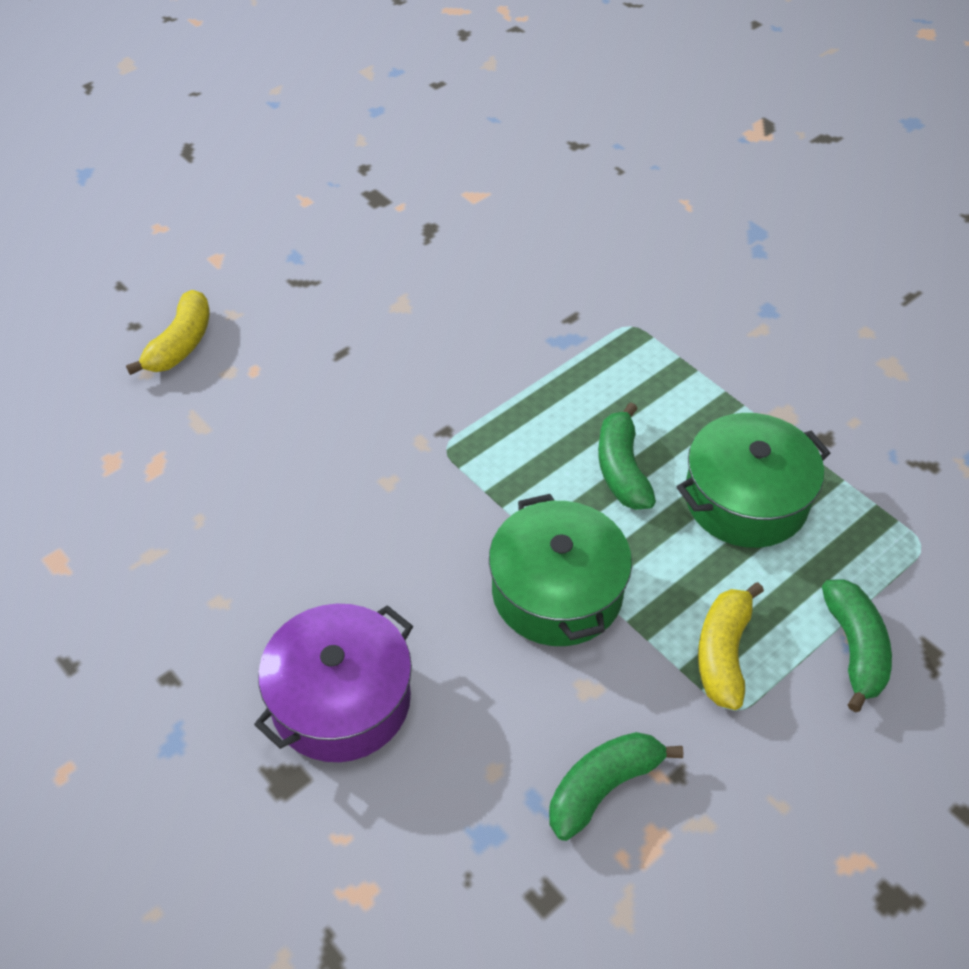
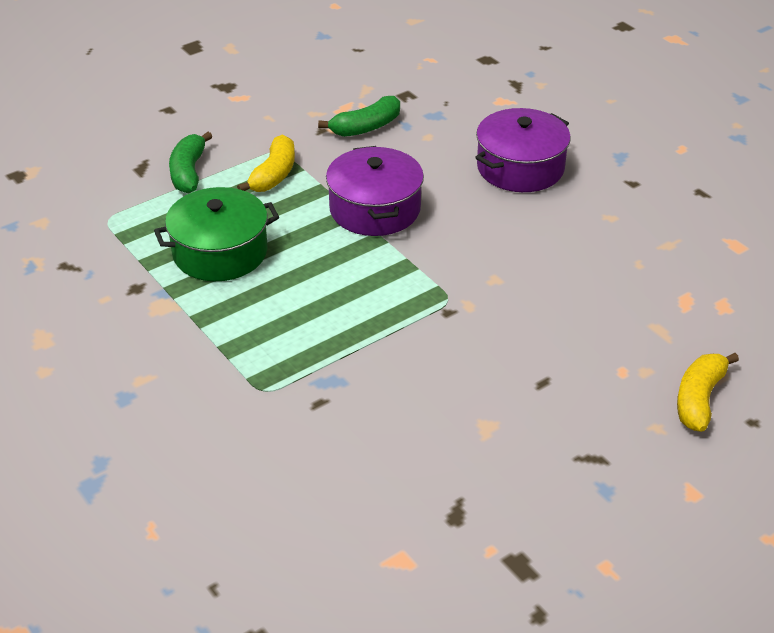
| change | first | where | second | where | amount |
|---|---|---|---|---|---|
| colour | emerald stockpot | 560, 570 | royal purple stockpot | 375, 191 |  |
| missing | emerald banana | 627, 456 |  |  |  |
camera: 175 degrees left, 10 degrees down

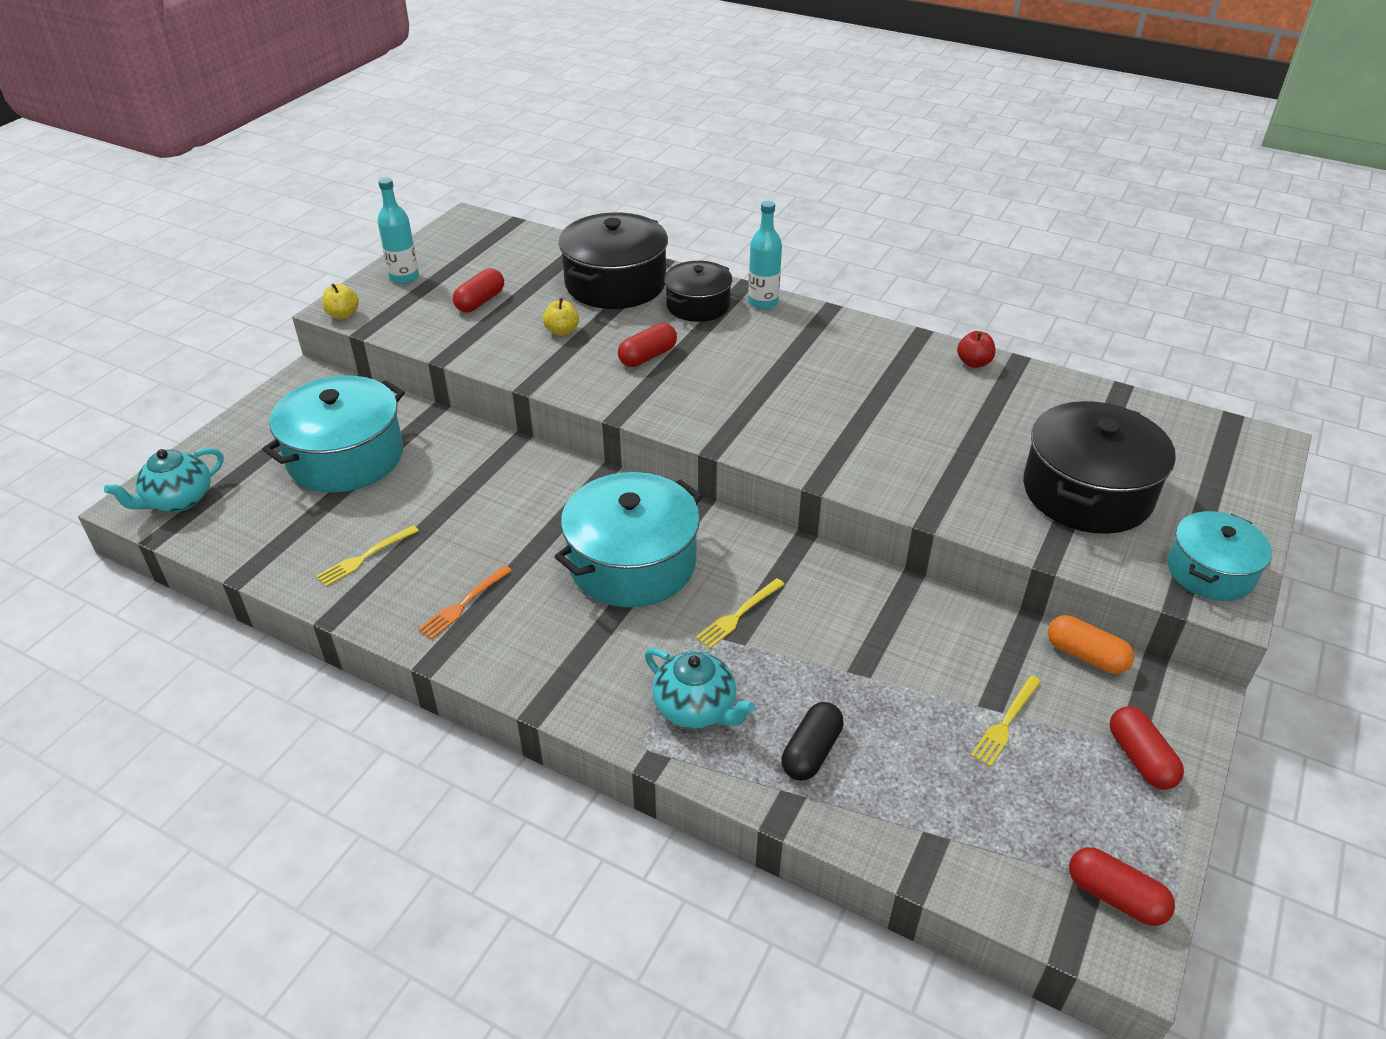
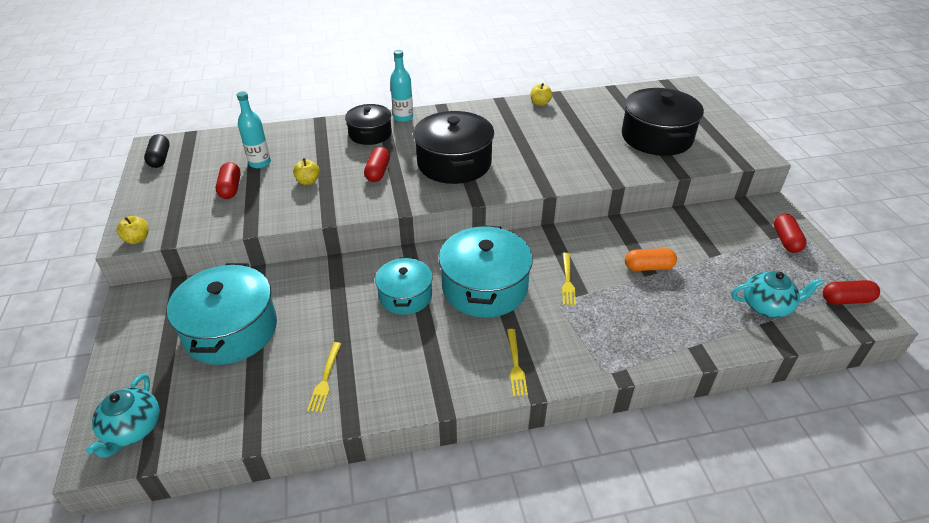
| change | first | where | second | where | amount |
|---|---|---|---|---|---|
| relocated | black capsule | 812, 741 |  | 157, 151 |  |
| relocated | teal flask | 398, 231 |  | 254, 129 |  |
| relocated | teal stockpot | 1219, 556 |  | 404, 286 |  |
| relocated | black stockpot | 613, 261 |  | 453, 147 |  |
| relocated | bright yellow dinner fork | 1006, 721 |  | 517, 363 |  |
| colour | crimson apple | 976, 349 | bright yellow apple | 541, 94 |  |
| relocated | orange capsule | 1091, 644 |  | 651, 259 |  |
| relocated | teal china teapot | 700, 688 |  | 778, 294 |  |
| spun | crimson capsule | 1147, 748 |  | 790, 233 | 60 degrees clockwise |
| missing | orange dinner fork | 465, 602 |  |  |  |
camera: 40 degrees left, 0 degrees up

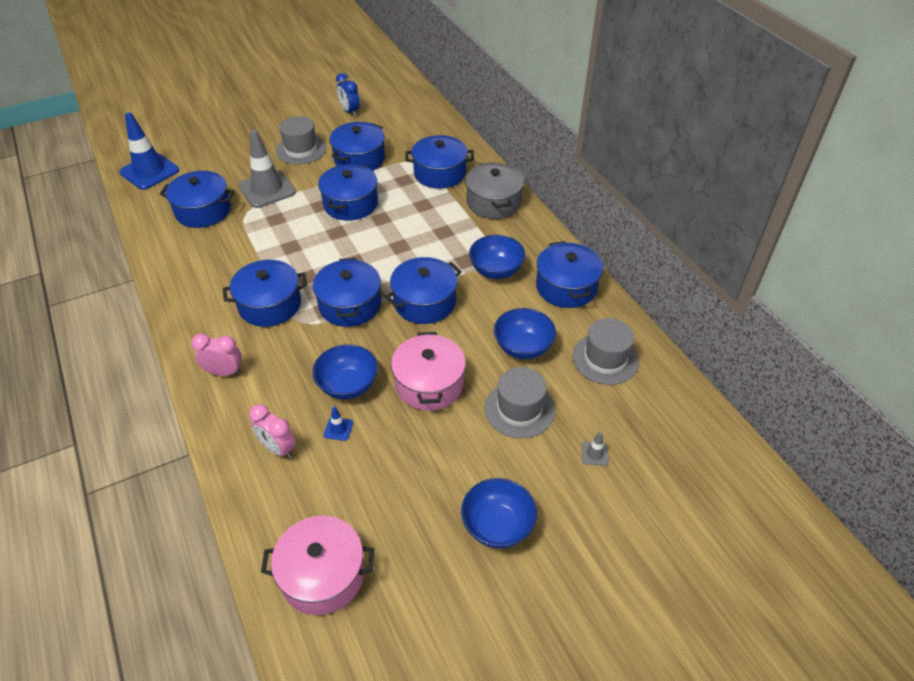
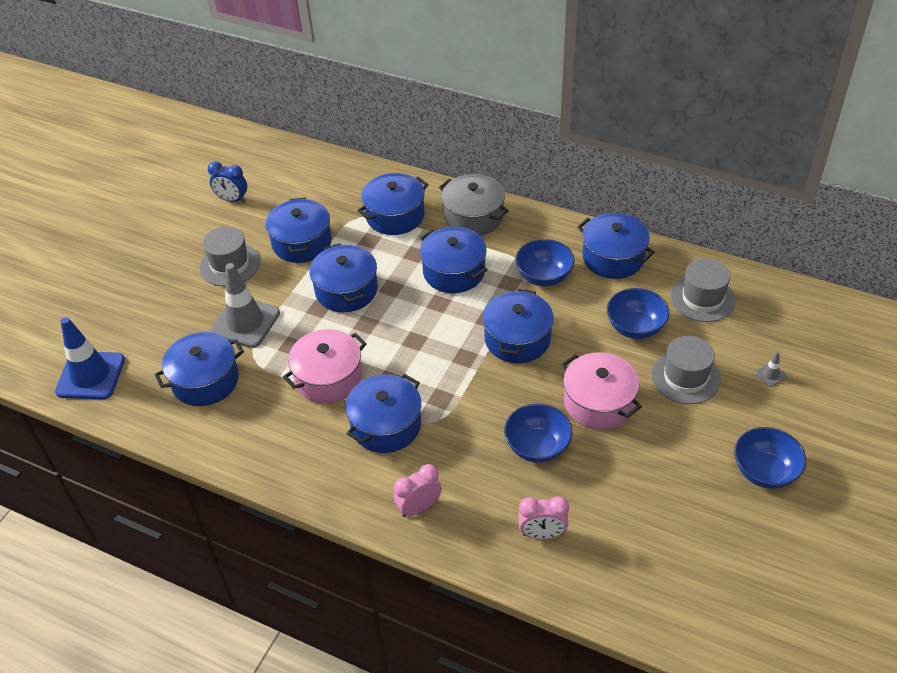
| change | first | where | second | where | amount |
|---|---|---|---|---|---|
| relocated | rose-pink stockpot | 317, 565 |  | 325, 366 |  |
| relocated | blue stockpot | 347, 292 |  | 453, 260 |  |
| missing | blue traffic cone | 338, 423 |  |  |  |
camera: 35 degrees left, 0 degrees up

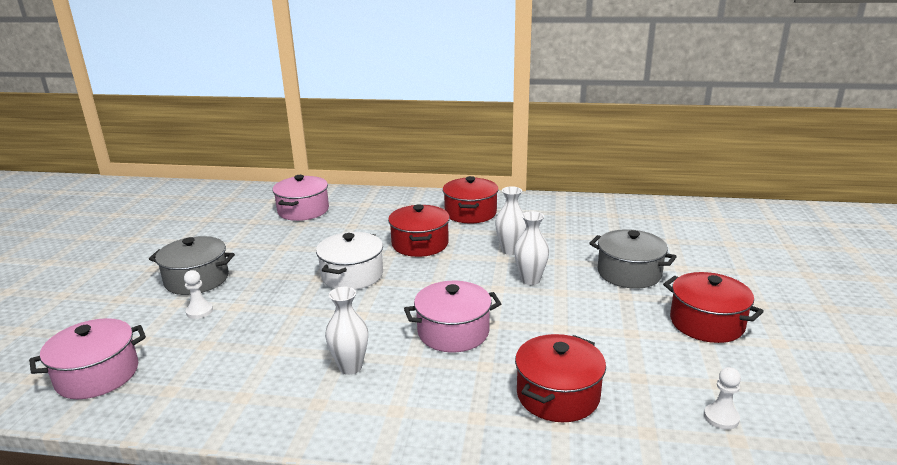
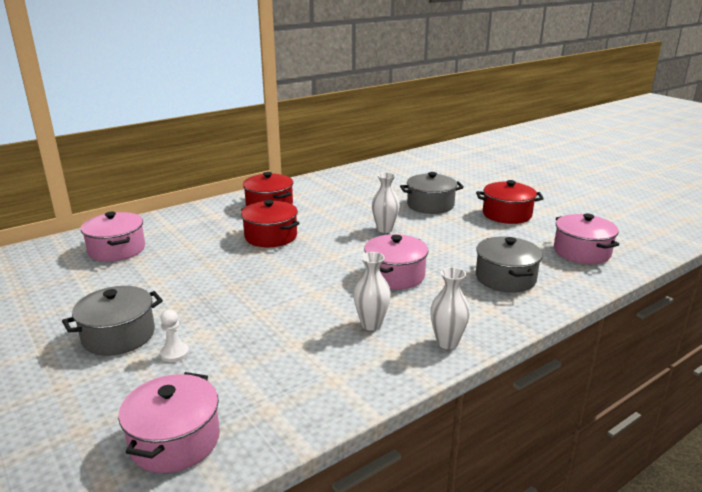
| change | first | where | second | where | amount |
|---|---|---|---|---|---|
| relocated | pure white flower vase | 510, 220 |  | 450, 308 |  |
| colour | crimson stockpot | 560, 378 | ash-grey stockpot | 509, 264 |  |
| exchanged | pure white chess pawn | 722, 398 | rose-pink stockpot | 586, 239 |  |
| missing | pure white stockpot | 349, 261 |  |  |  |
camera: 45 degrees left, 0 degrees up

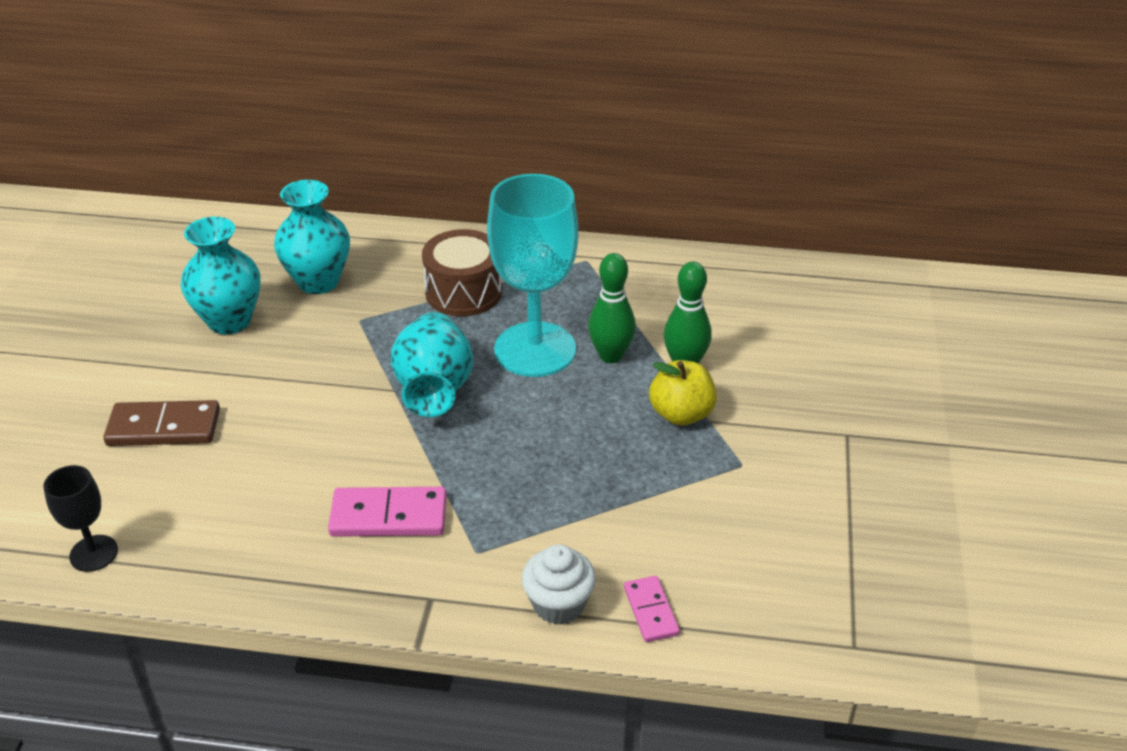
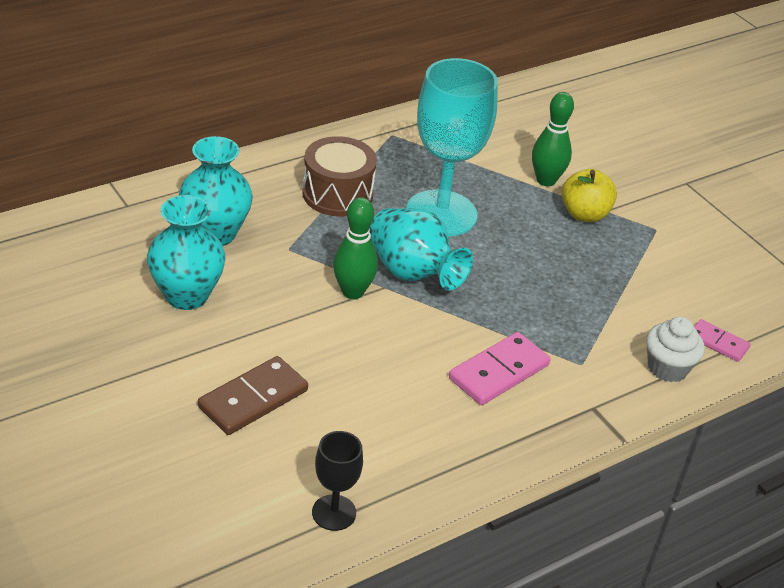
| change | first | where | second | where | amount |
|---|---|---|---|---|---|
| relocated | emerald skittle | 612, 308 |  | 355, 248 |  |
camera: 45 degrees left, 0 degrees up

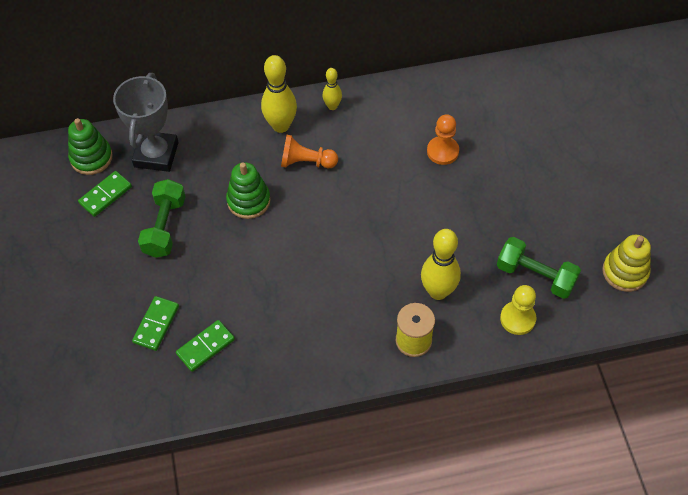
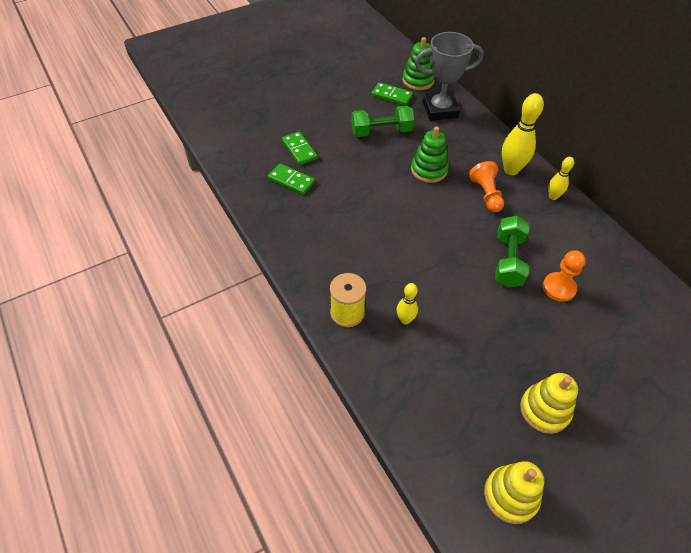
| change | first | where | second | where | amount |
|---|---|---|---|---|---|
| spun | emerald domino piece | 155, 323 |  | 300, 148 | 60 degrees clockwise |
| size | bright yellow skittle | 441, 264 |  | 407, 304 | x0.56 |
| relocated | emerald dumbbell | 539, 268 |  | 512, 252 |  |
| appeared |  |  | bright yellow stacking rings | 549, 403 |  |
| missing | bright yellow chess pawn | 518, 310 |  |  |  |
camera: 70 degrees right, 5 degrees down

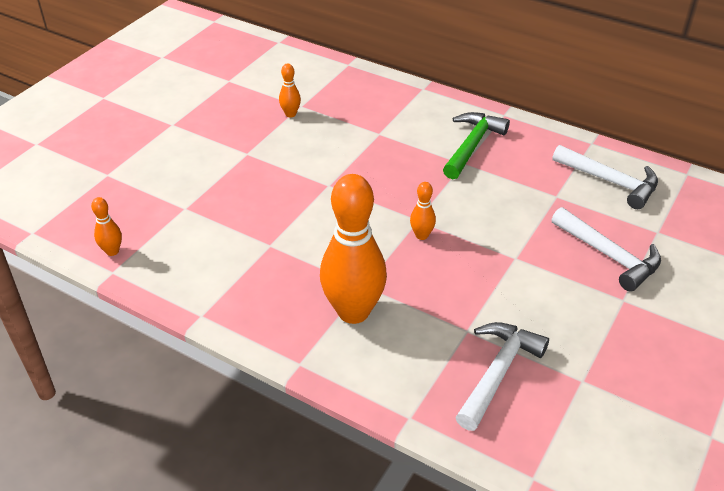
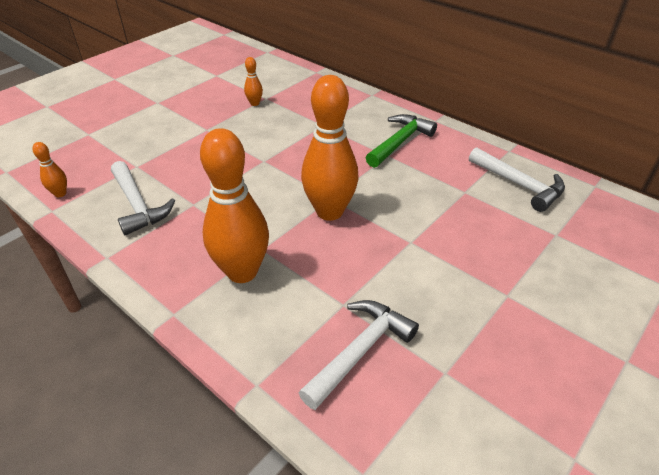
| change | first | where | second | where | amount |
|---|---|---|---|---|---|
| relocated | pure white hammer | 606, 249 |  | 143, 198 |  |
| size | orange skittle | 423, 211 |  | 329, 148 | x2.31 |
camera: 10 degrees right, 0 degrees up

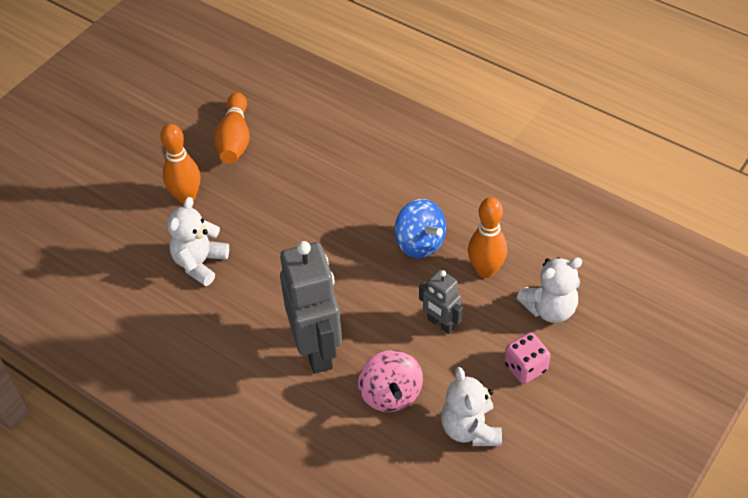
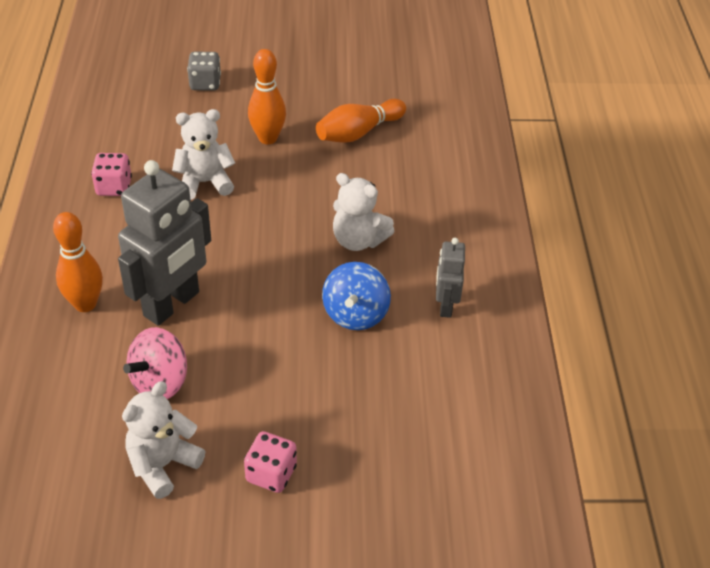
| change | first | where | second | where | amount |
|---|---|---|---|---|---|
| relocated | orange skittle | 487, 237 |  | 78, 262 |  |
| appeared |  |  | rose-pink die | 111, 174 |  |
| appeared |  |  | ash-grey die | 204, 71 |  |
| relocated | pure white teddy | 549, 290 |  | 364, 212 |  |
| relocated | ash-grey toy robot | 441, 302 |  | 450, 278 |  |
camera: 50 degrees right, 5 degrees down

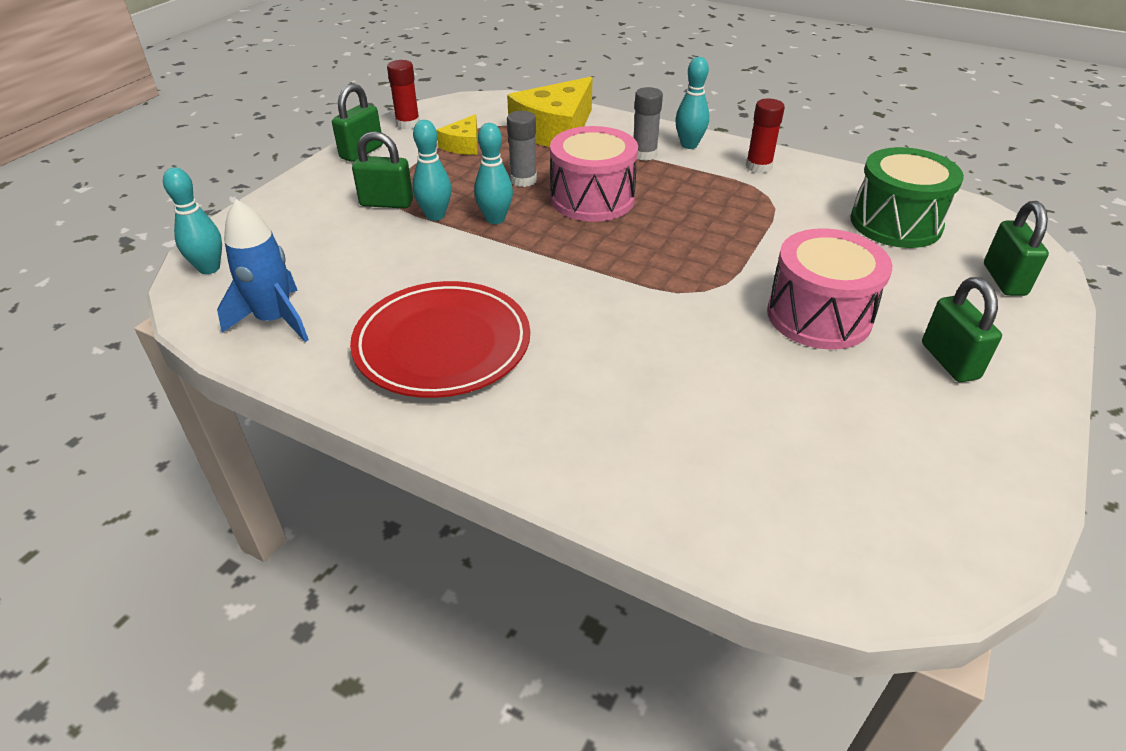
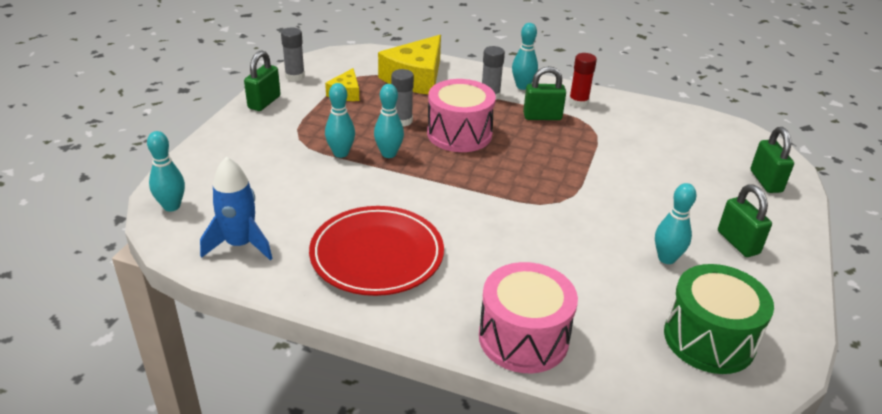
| change | first | where | second | where | amount |
|---|---|---|---|---|---|
| colour | crimson glue stick | 403, 95 | ash-grey glue stick | 293, 54 |  |
| relocated | rose-pink snare drum | 830, 289 |  | 528, 317 |  |
| relocated | emerald lock | 382, 170 |  | 544, 93 |  |
| appeared |  |  | teal skittle | 676, 223 |  |
| relocated | emerald snare drum | 907, 197 |  | 719, 319 |  |
camera: 10 degrees left, 5 degrees down

